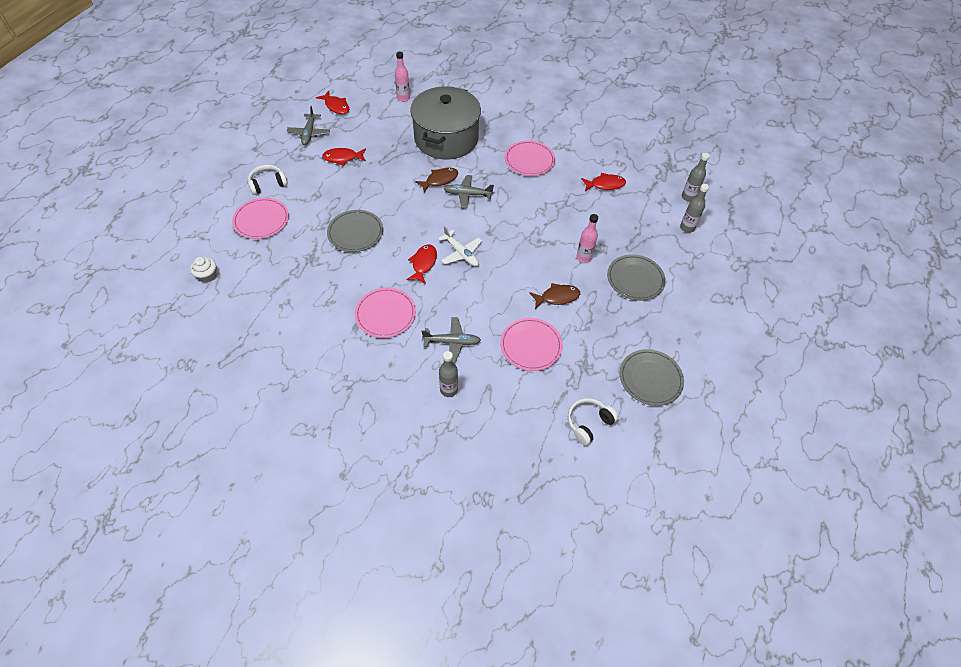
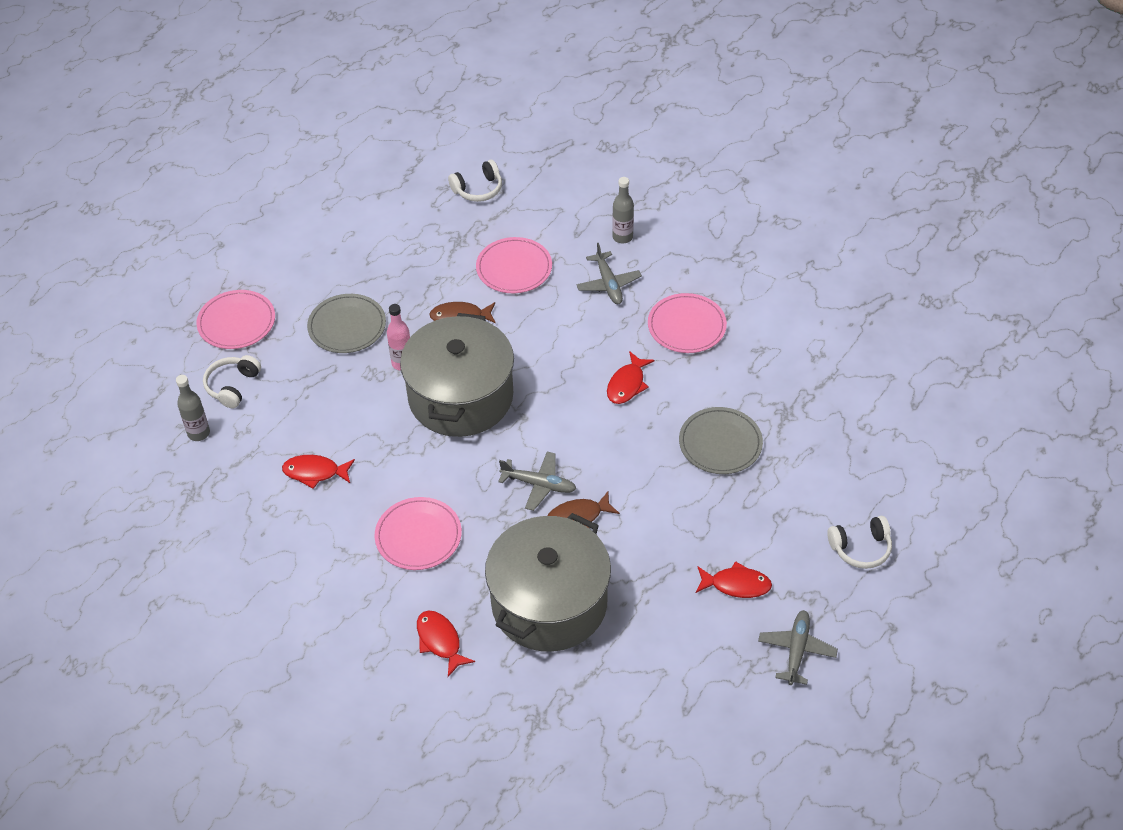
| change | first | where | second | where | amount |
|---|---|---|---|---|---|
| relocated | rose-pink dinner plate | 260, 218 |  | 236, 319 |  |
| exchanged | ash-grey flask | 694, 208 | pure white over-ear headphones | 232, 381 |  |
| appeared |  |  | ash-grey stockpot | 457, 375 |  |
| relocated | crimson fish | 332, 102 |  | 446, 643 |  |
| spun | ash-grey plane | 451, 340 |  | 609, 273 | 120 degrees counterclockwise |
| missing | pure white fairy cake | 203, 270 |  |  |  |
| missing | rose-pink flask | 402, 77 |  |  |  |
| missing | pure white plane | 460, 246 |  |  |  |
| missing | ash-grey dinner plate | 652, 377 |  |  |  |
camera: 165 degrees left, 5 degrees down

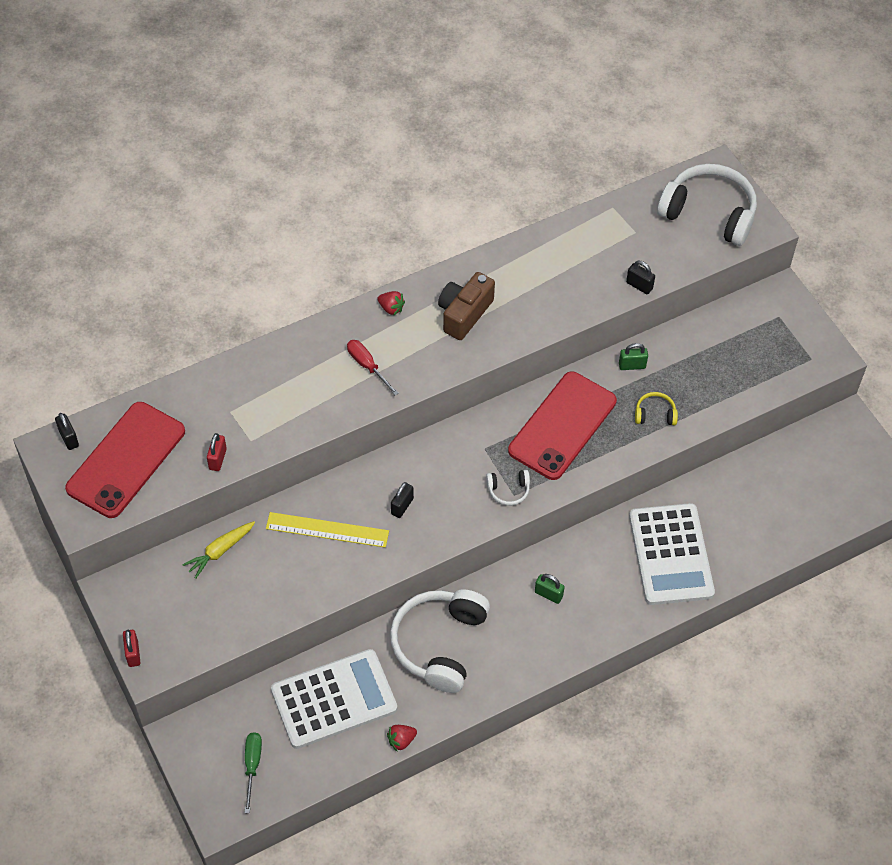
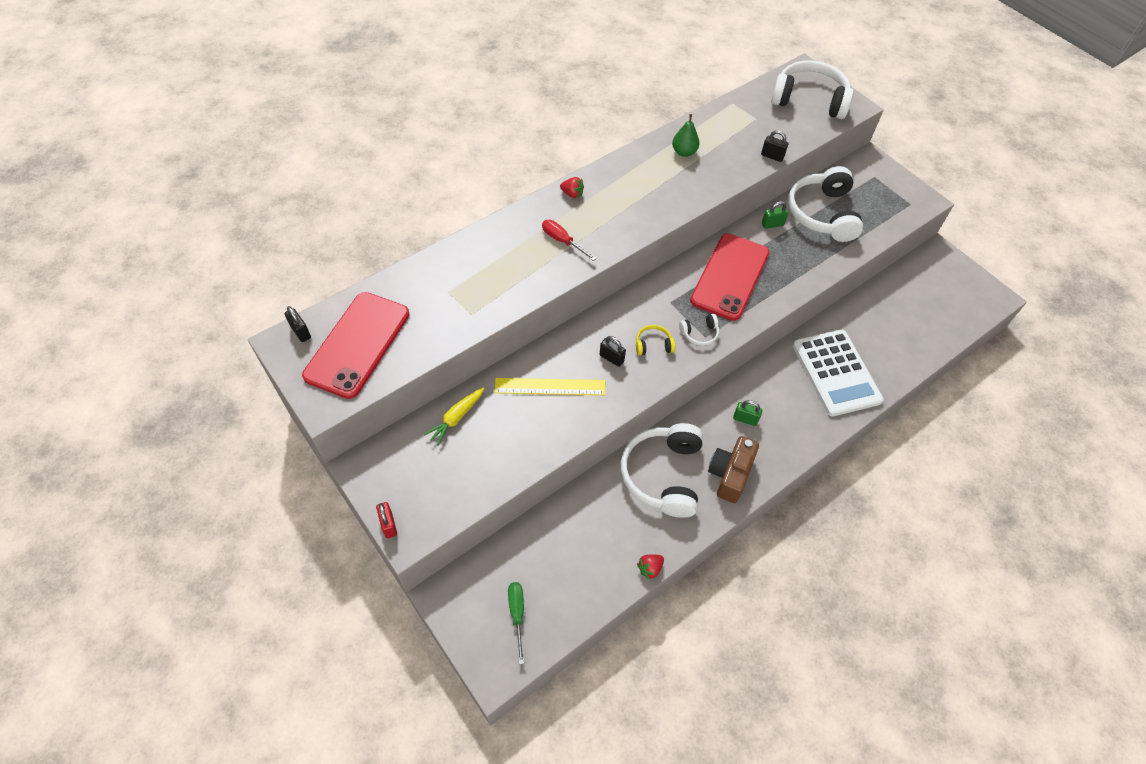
| change | first | where | second | where | amount |
|---|---|---|---|---|---|
| spun | black lock | 402, 500 |  | 613, 351 | 75 degrees counterclockwise |
| relocated | bright yellow over-ear headphones | 656, 408 |  | 655, 340 |  |
| appeared |  |  | emerald pear | 686, 135 |  |
| relocated | dark brown photo camera | 466, 306 |  | 733, 469 |  |
| appeared |  |  | pure white over-ear headphones | 825, 204 |  |
| missing | crimson lock | 217, 452 |  |  |  |
| missing | pure white adding machine | 334, 699 |  |  |  |
camera: 10 degrees left, 0 degrees up

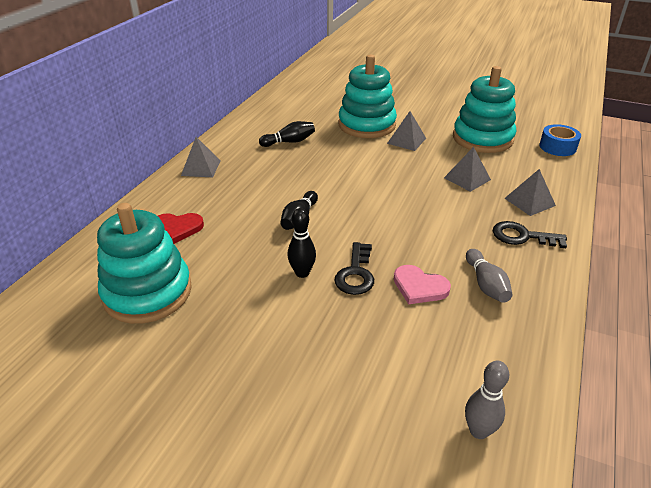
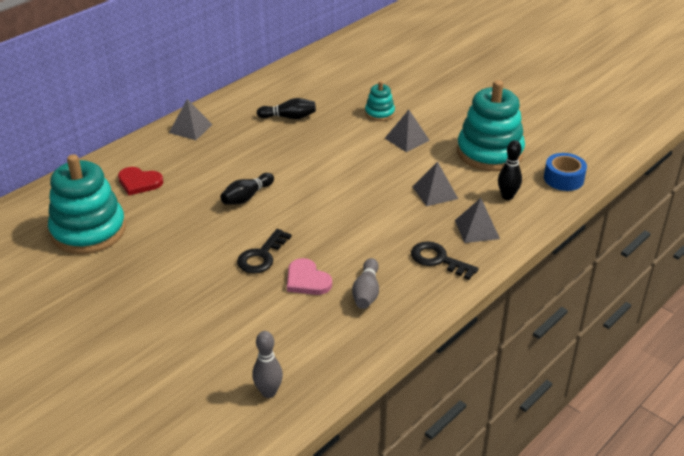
| change | first | where | second | where | amount |
|---|---|---|---|---|---|
| size | teal stacking rings | 367, 96 |  | 380, 101 | x0.48 |
| relocated | black skittle | 301, 243 |  | 510, 170 |  |
camera: 20 degrees right, 0 degrees up

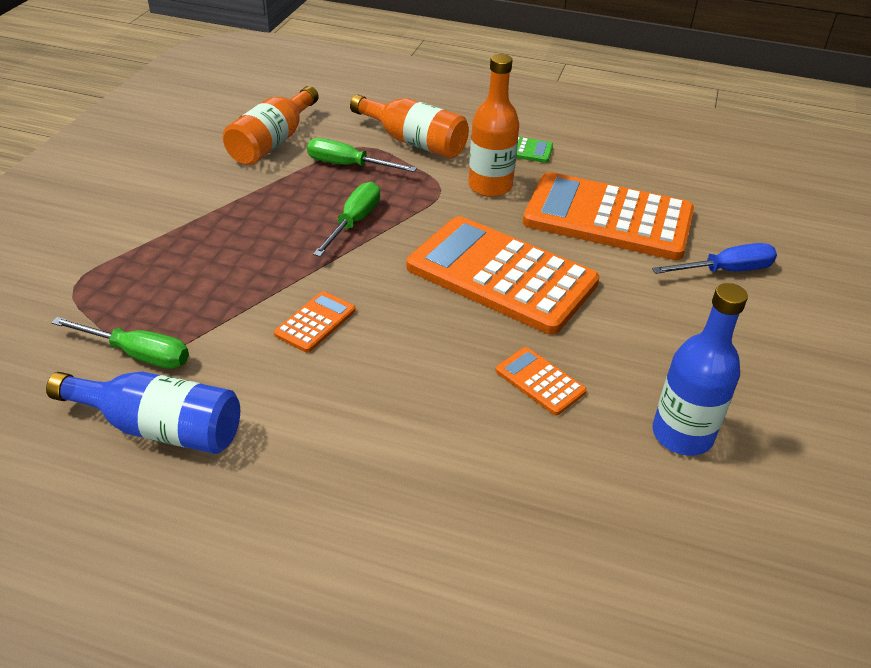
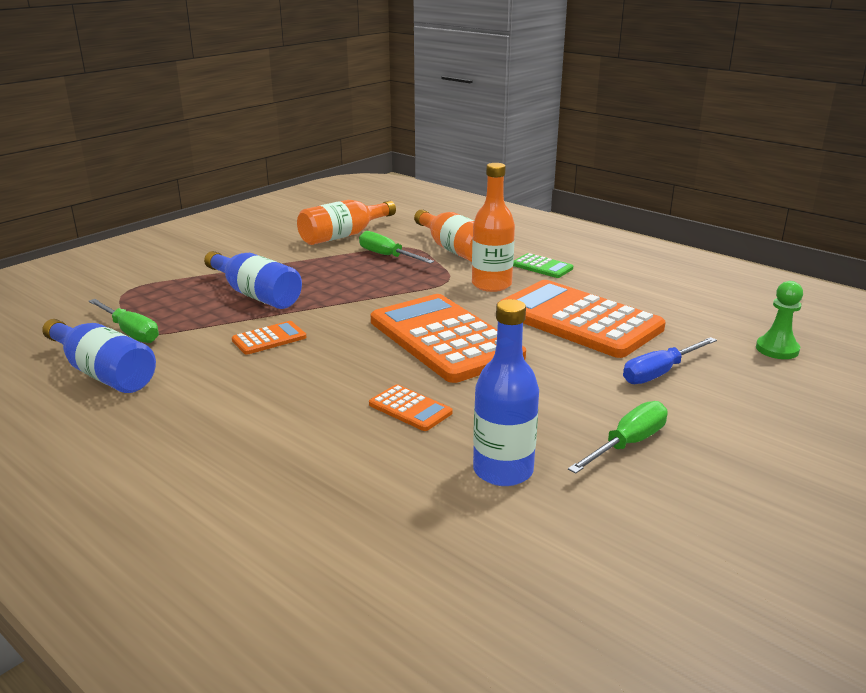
| change | first | where | second | where | amount |
|---|---|---|---|---|---|
| appeared |  |  | blue flask | 253, 280 |  |
| spun | orange adding machine | 541, 381 |  | 411, 407 | 150 degrees clockwise |
| relocated | emerald hand screwdriver | 346, 219 |  | 618, 437 |  |
| spun | blue hand screwdriver | 714, 258 |  | 670, 360 | 135 degrees clockwise |
| appeared |  |  | emerald chess pawn | 779, 320 |  |
camera: 25 degrees right, 15 degrees down

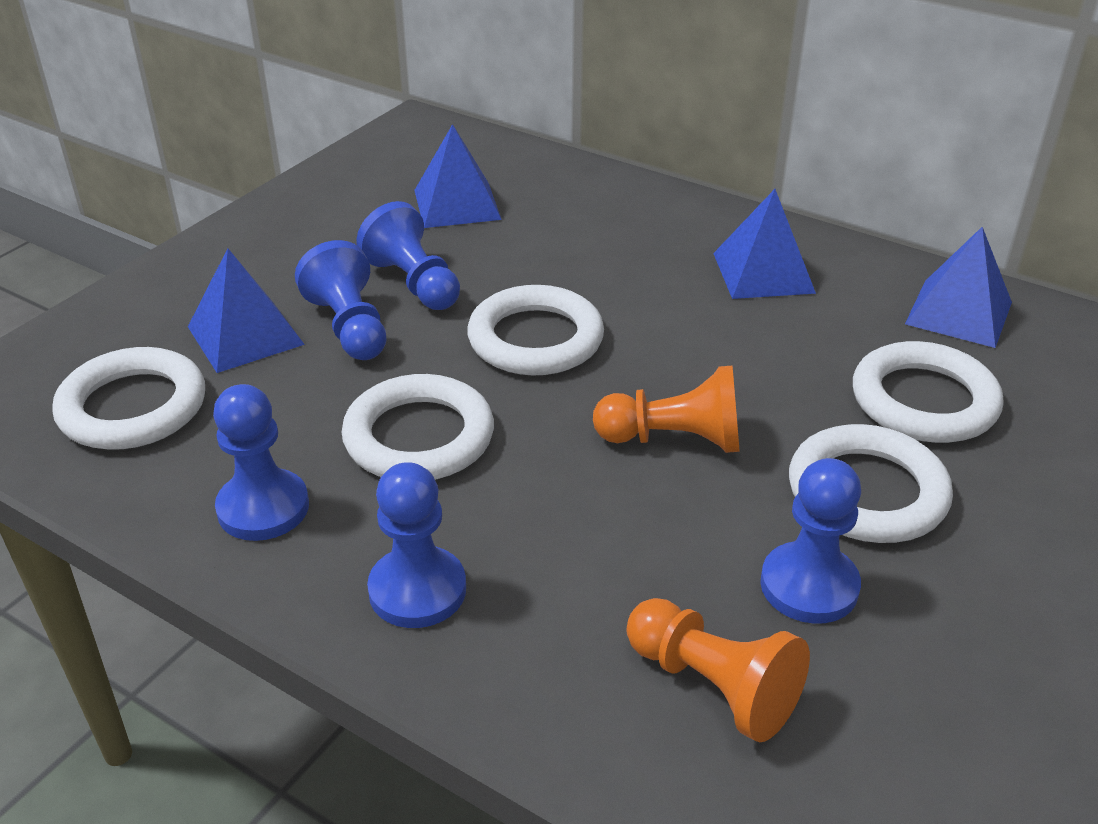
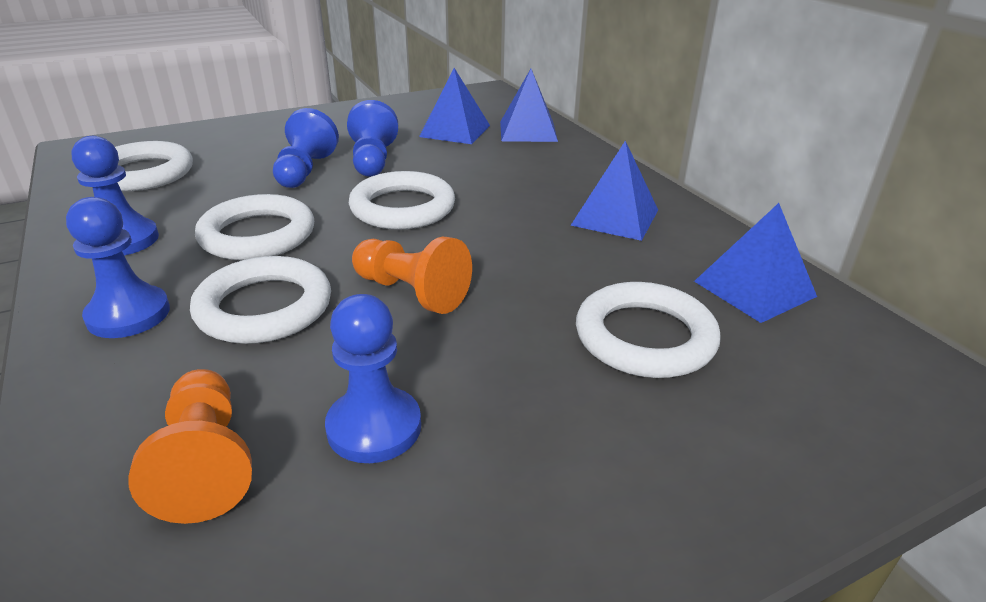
| change | first | where | second | where | amount |
|---|---|---|---|---|---|
| relocated | pure white torus | 871, 483 |  | 260, 300 |  |
| relocated | blue pyramid | 246, 310 |  | 529, 105 |  |
camera: 30 degrees right, 5 degrees down

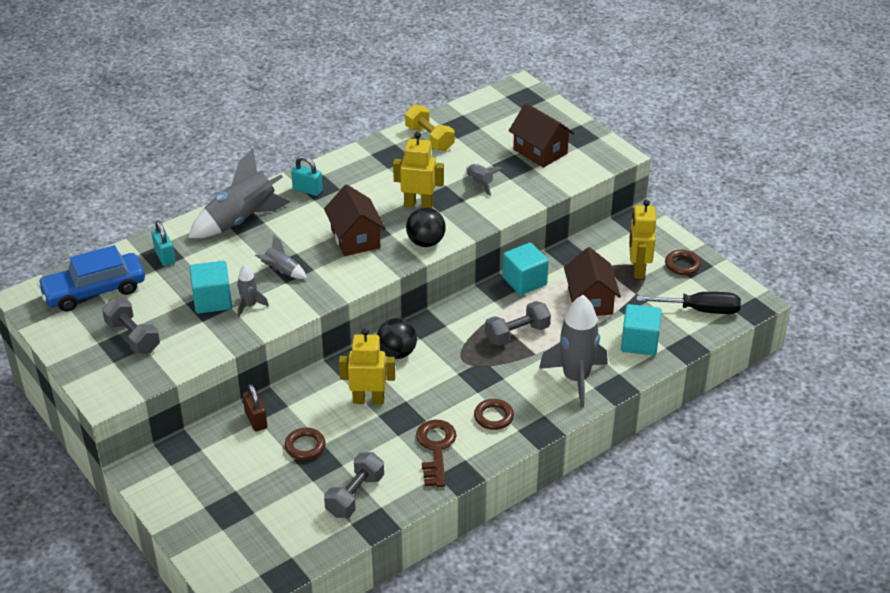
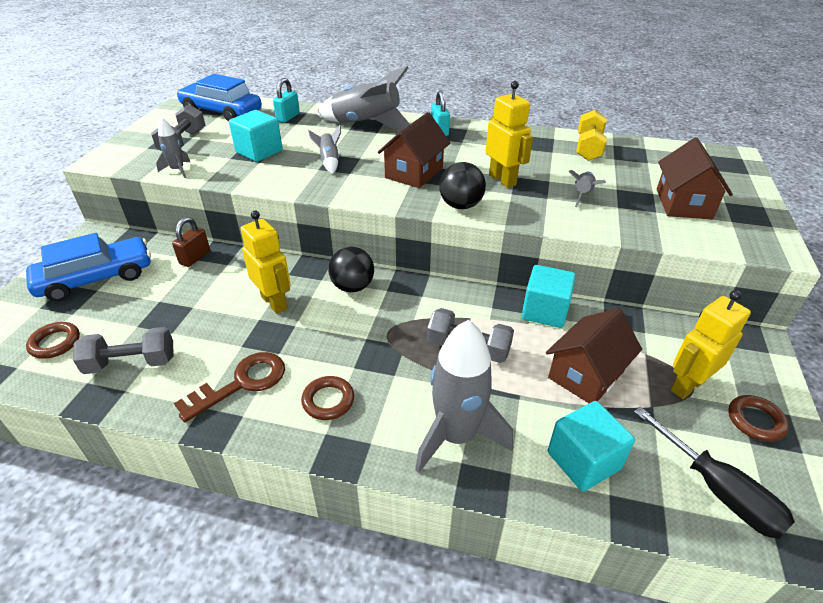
| change | first | where | second | where | amount |
|---|---|---|---|---|---|
| appeared |  |  | blue car | 88, 267 |  |
| relocated | dark brown torus | 305, 444 |  | 53, 340 |  |
| relocated | ash-grey toy rocket | 253, 291 |  | 173, 148 |  |
camera: 50 degrees right, 0 degrees up

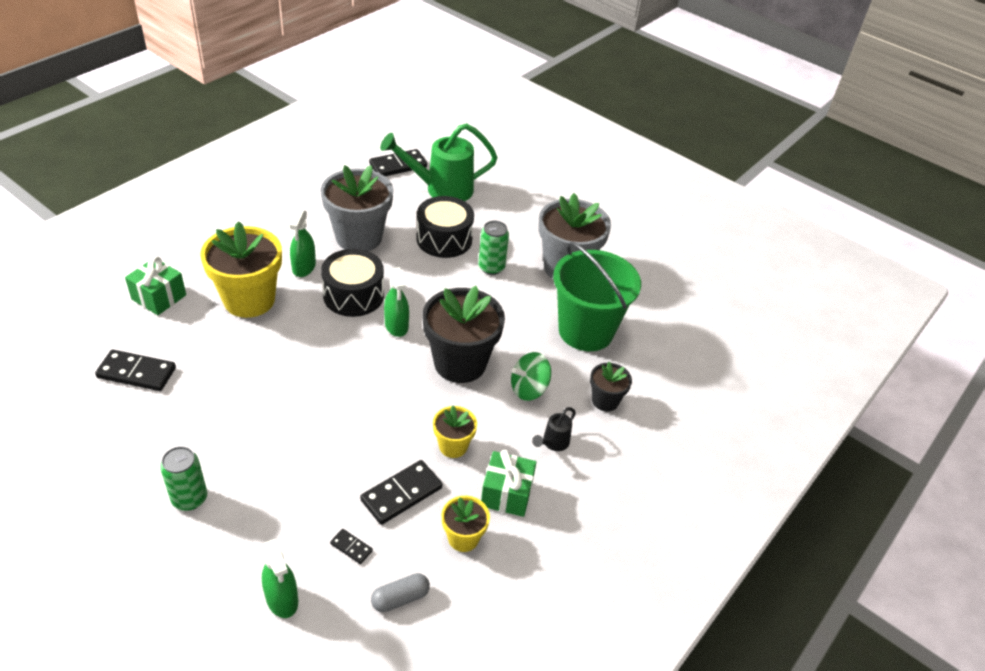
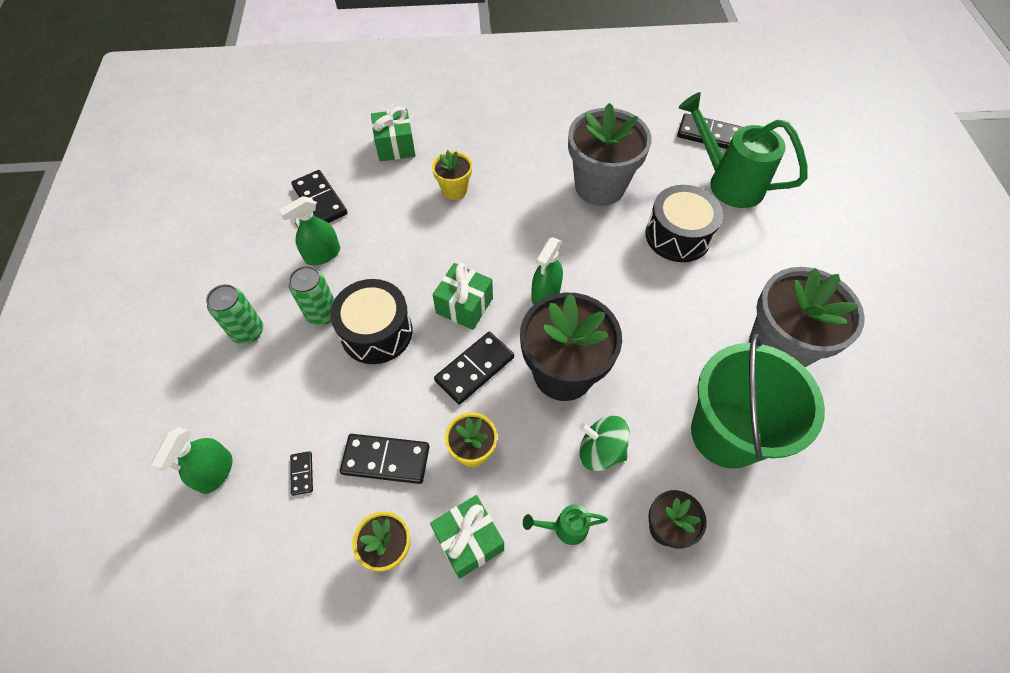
| change | first | where | second | where | amount |
|---|---|---|---|---|---|
| relocated | emerald spray cleaner | 302, 243 |  | 309, 230 |  |
| relocated | emerald soda can | 494, 248 |  | 312, 296 |  |
| relocated | black snare drum | 352, 283 |  | 371, 321 |  |
| size | bright yellow potted plant | 241, 269 |  | 452, 175 | x0.51 |
| appeared |  |  | emerald present | 463, 296 |  |
| appeared |  |  | black domino piece | 474, 368 |  |
| colour | black sprinkling can | 554, 429 | emerald sprinkling can | 565, 524 |  |
| missing | ash-grey capsule | 400, 592 |  |  |  |
camera: 50 degrees right, 15 degrees up

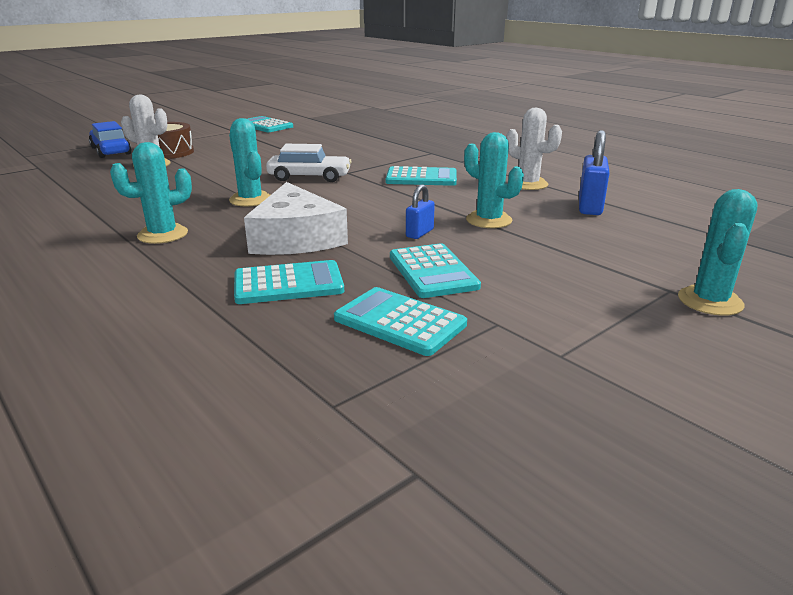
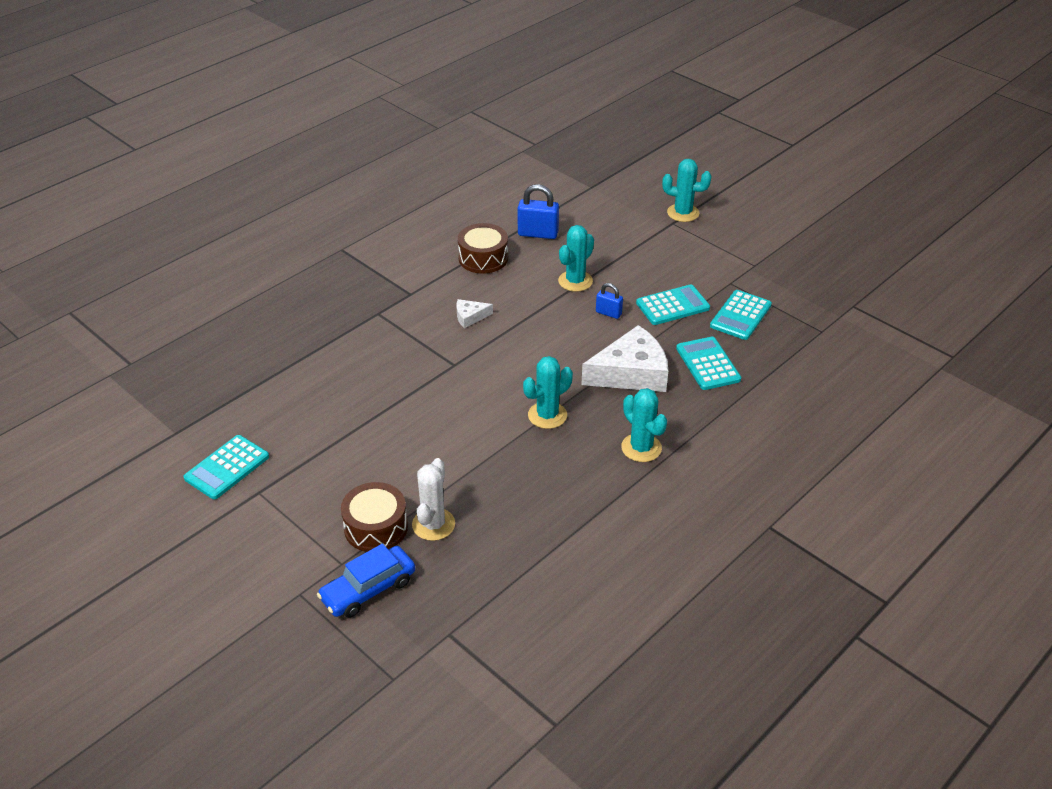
| change | first | where | second | where | amount |
|---|---|---|---|---|---|
| exchanged | teal adding machine | 421, 176 | pure white cheese | 474, 313 |  |
| exchanged | pure white saguaro cactus | 534, 149 | dark brown snare drum | 483, 248 |  |
| missing | pure white car | 309, 163 |  |  |  |
camera: 95 degrees left, 15 degrees up

